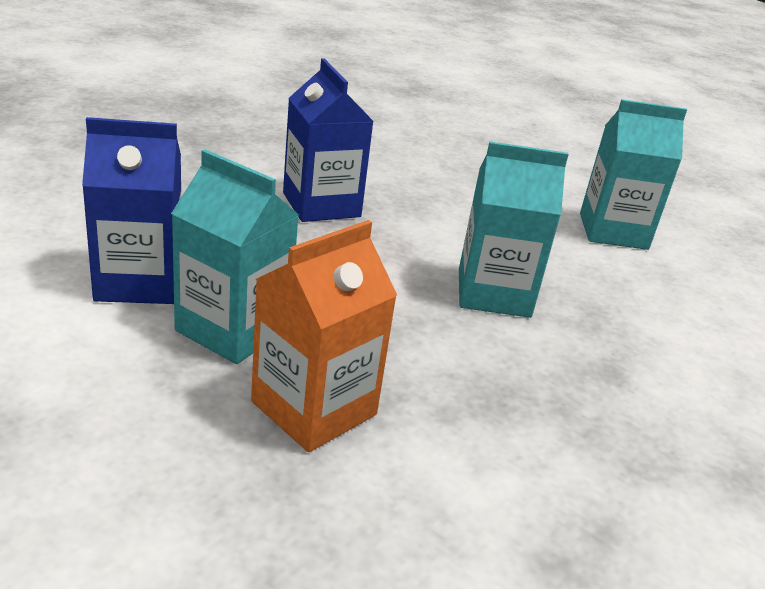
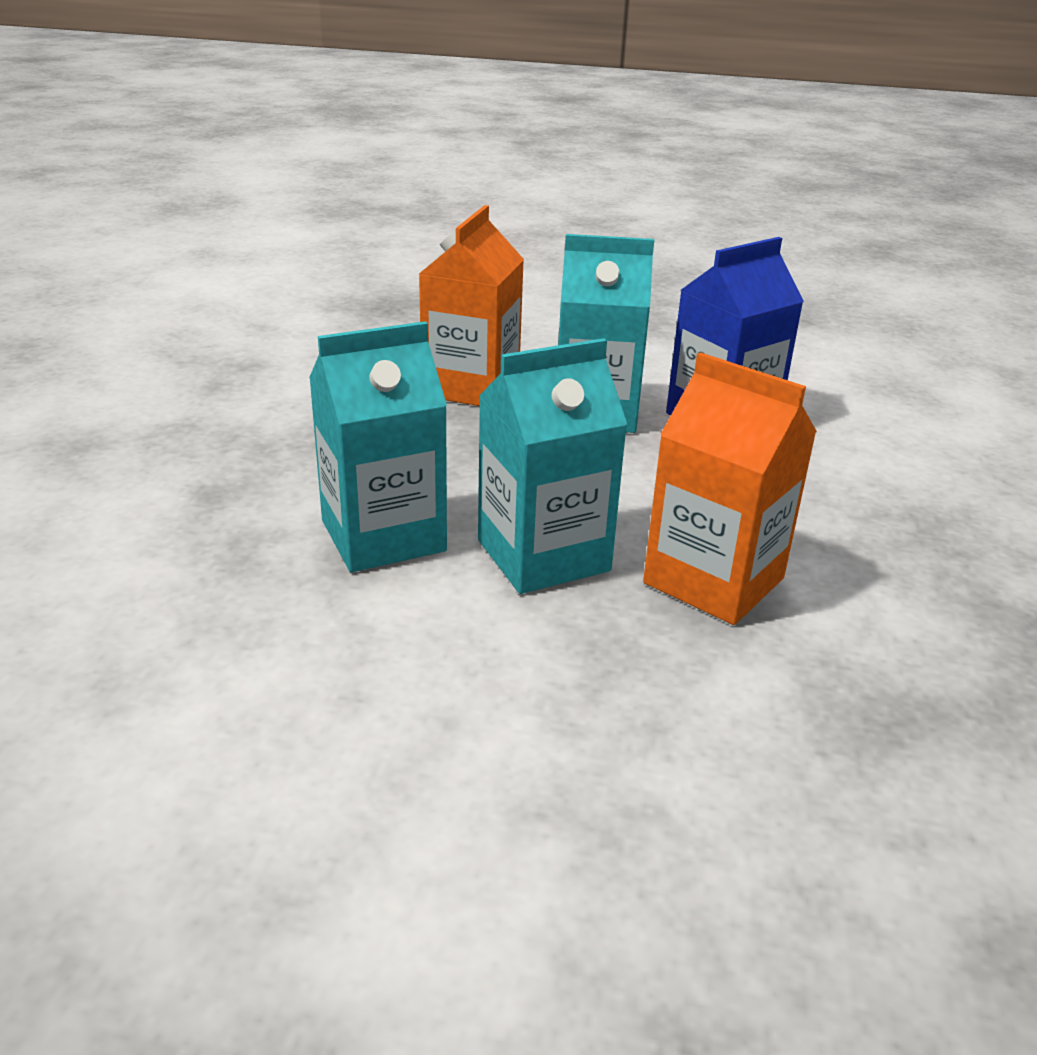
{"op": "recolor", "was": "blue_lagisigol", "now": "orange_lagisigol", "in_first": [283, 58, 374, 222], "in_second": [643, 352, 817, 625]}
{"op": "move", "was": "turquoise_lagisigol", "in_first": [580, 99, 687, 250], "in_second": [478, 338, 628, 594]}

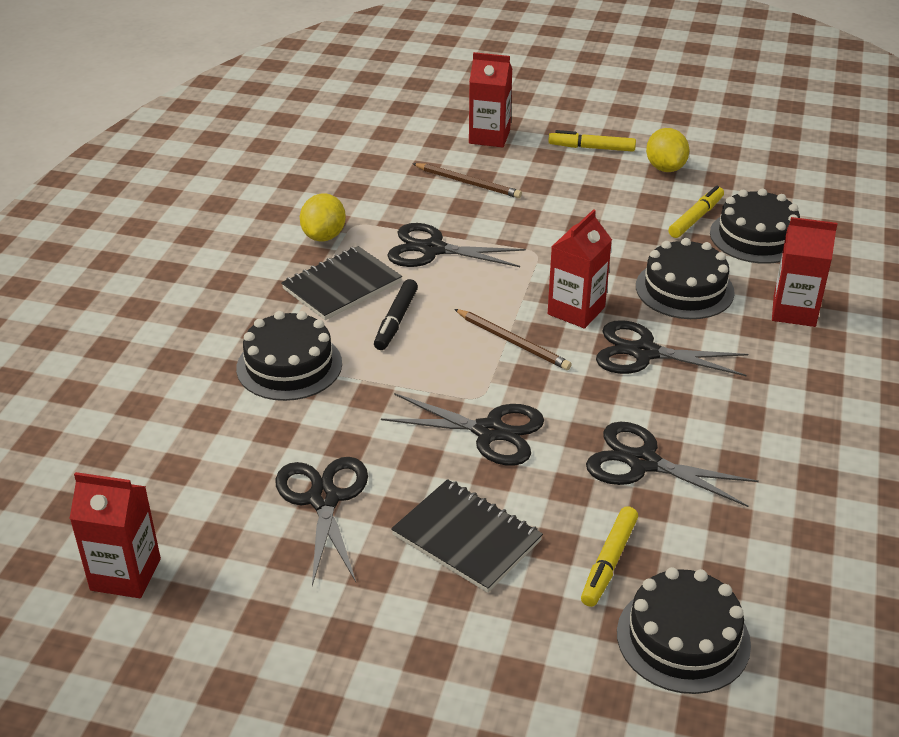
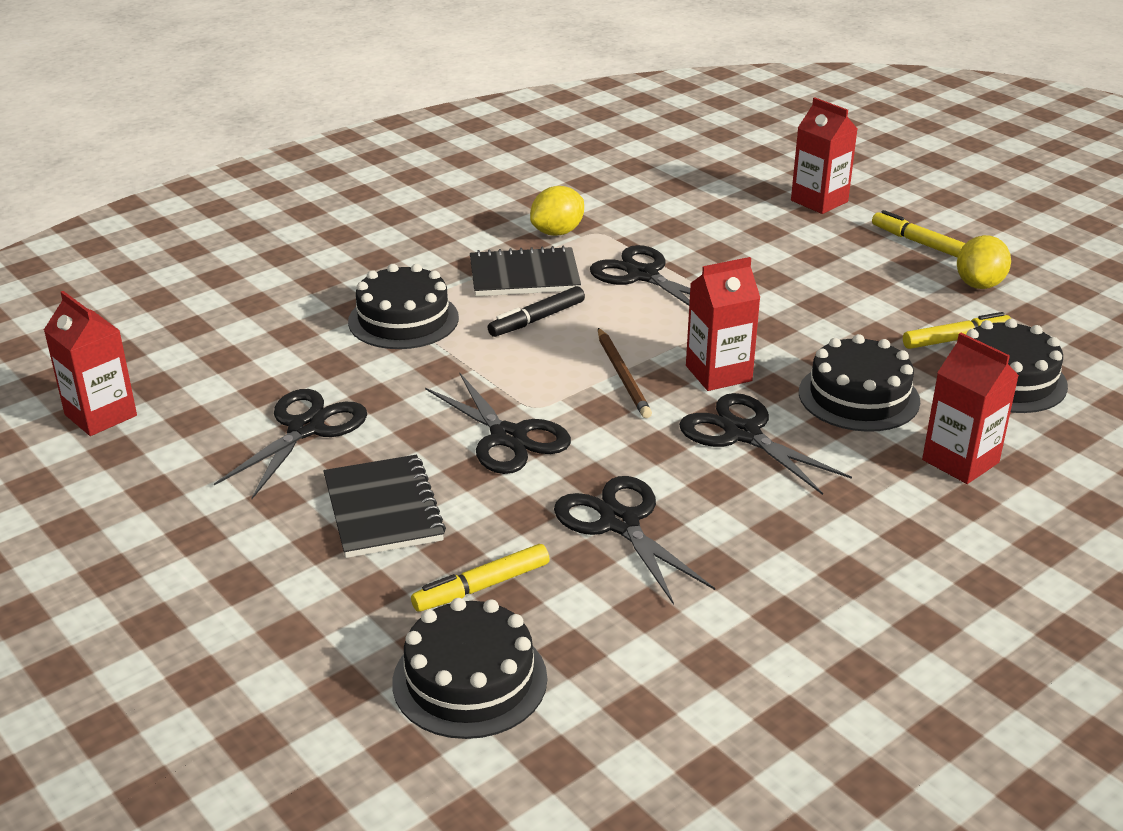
{"op": "delete", "was": "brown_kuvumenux", "in_first": [413, 163, 522, 198]}

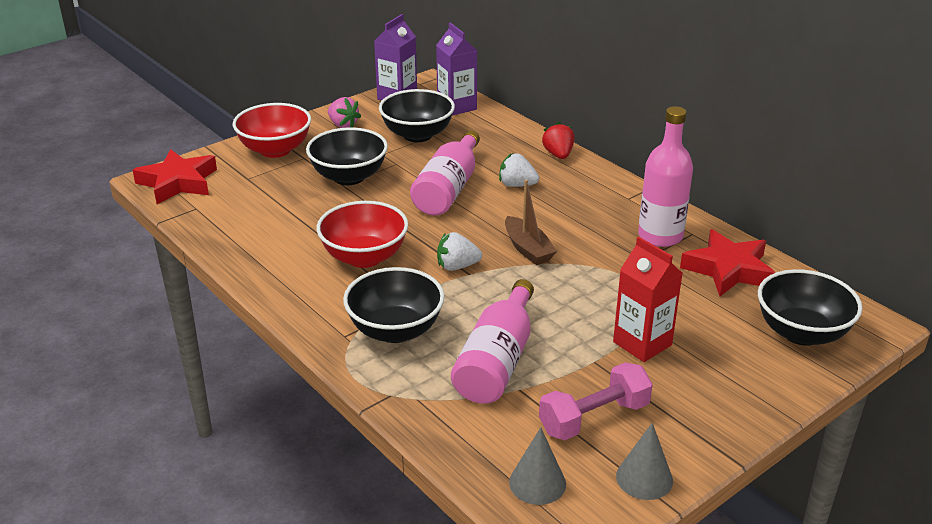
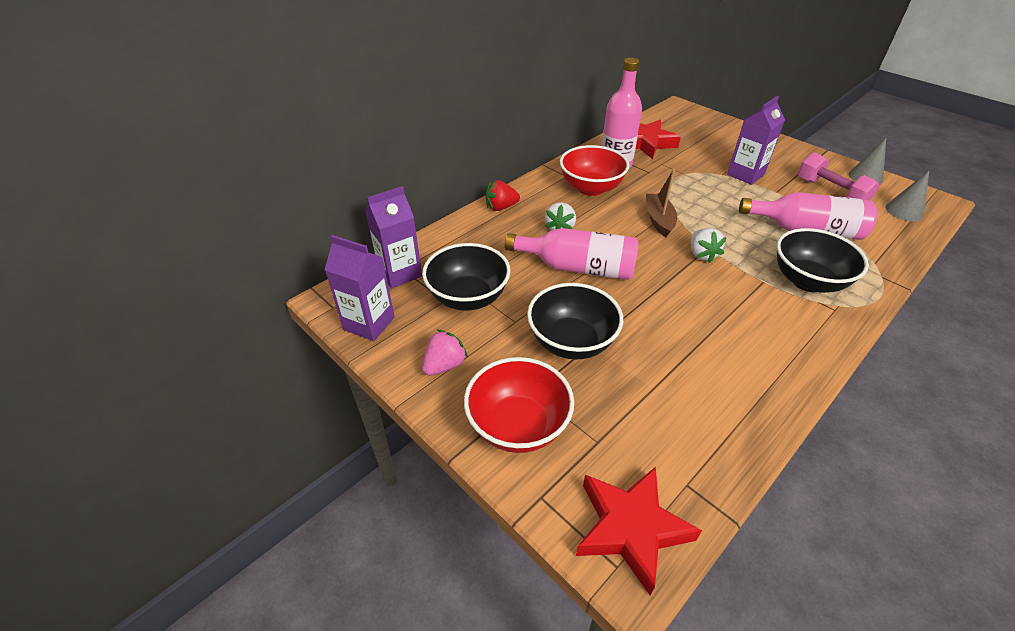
{"op": "rotate", "was": "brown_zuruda", "in_first": [505, 180, 557, 265], "in_second": [646, 169, 677, 237], "clockwise": -60}
{"op": "move", "was": "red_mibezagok", "in_first": [317, 201, 408, 268], "in_second": [560, 145, 629, 196]}
{"op": "recolor", "was": "red_lagisigol", "now": "purple_lagisigol", "in_first": [613, 237, 683, 362], "in_second": [727, 96, 785, 185]}
{"op": "delete", "was": "black_mibezagok", "in_first": [758, 269, 863, 346]}

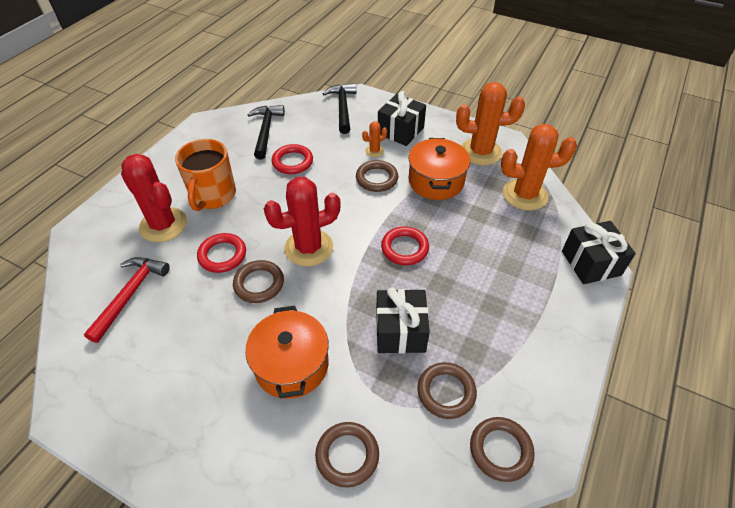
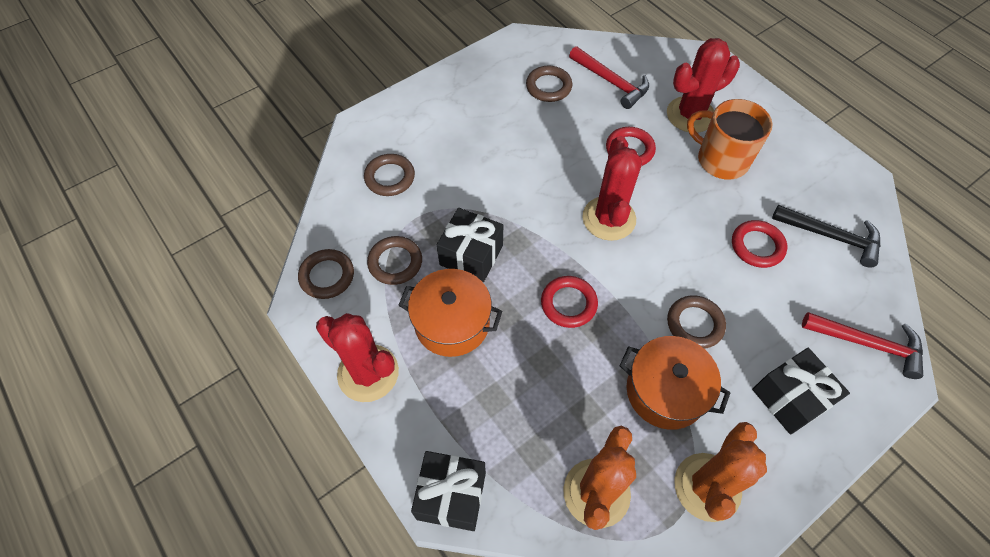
{"op": "recolor", "was": "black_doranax", "now": "red_doranax", "in_first": [322, 83, 356, 134], "in_second": [802, 312, 923, 379]}
{"op": "delete", "was": "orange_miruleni", "in_first": [362, 121, 387, 157]}
{"op": "move", "was": "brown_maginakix", "in_first": [233, 260, 284, 303], "in_second": [526, 66, 572, 102]}
{"op": "move", "was": "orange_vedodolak", "in_first": [245, 306, 329, 399], "in_second": [398, 269, 502, 357]}
{"op": "insert", "now": "red_miruleni", "in_second": [316, 313, 399, 402]}

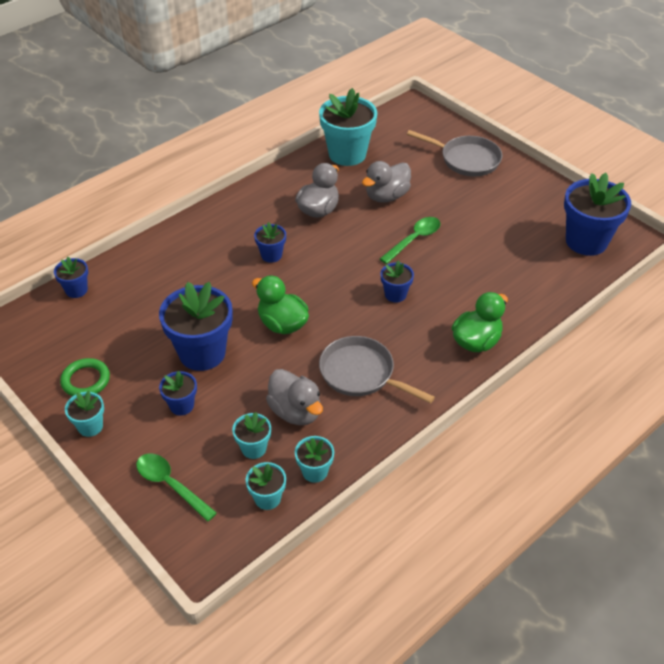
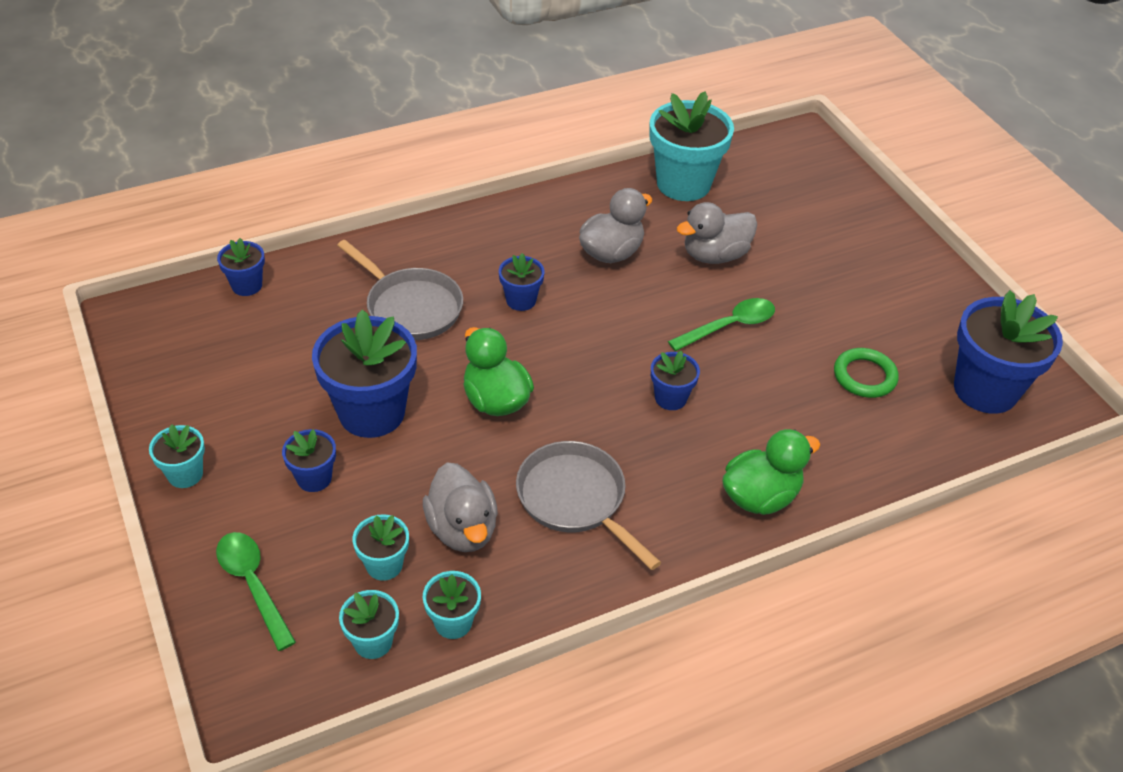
{"op": "move", "was": "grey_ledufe", "in_first": [407, 130, 502, 176], "in_second": [337, 240, 463, 340]}
{"op": "move", "was": "green_maginakix", "in_first": [60, 358, 110, 396], "in_second": [834, 348, 899, 398]}

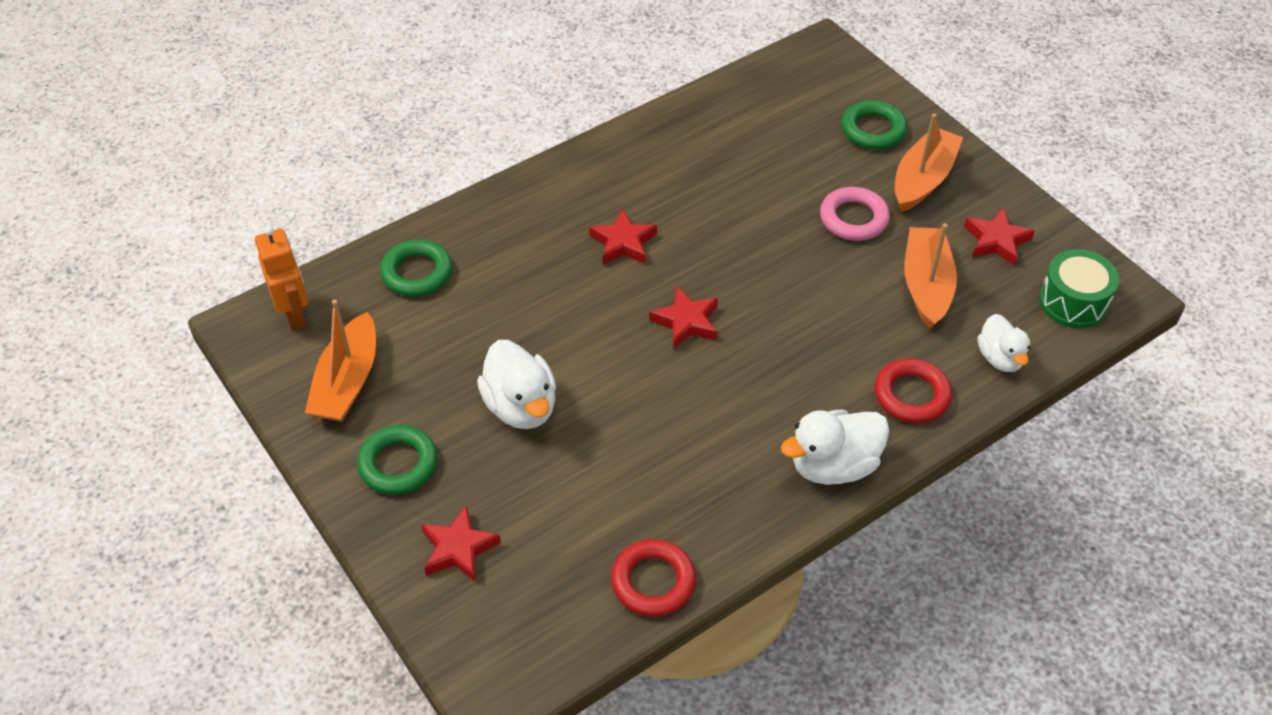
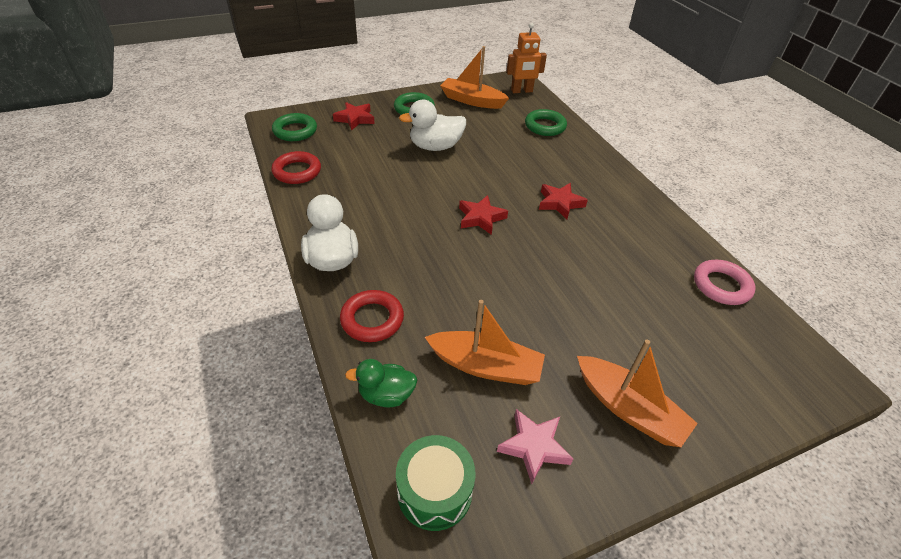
{"op": "move", "was": "green_maginakix", "in_first": [841, 100, 907, 149], "in_second": [272, 113, 317, 141]}
{"op": "move", "was": "pink_maginakix", "in_first": [820, 187, 890, 241], "in_second": [694, 260, 756, 305]}
{"op": "recolor", "was": "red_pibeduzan", "now": "pink_pibeduzan", "in_first": [964, 208, 1035, 266], "in_second": [497, 409, 574, 484]}
{"op": "recolor", "was": "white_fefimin", "now": "green_fefimin", "in_first": [978, 314, 1030, 372], "in_second": [345, 359, 417, 407]}

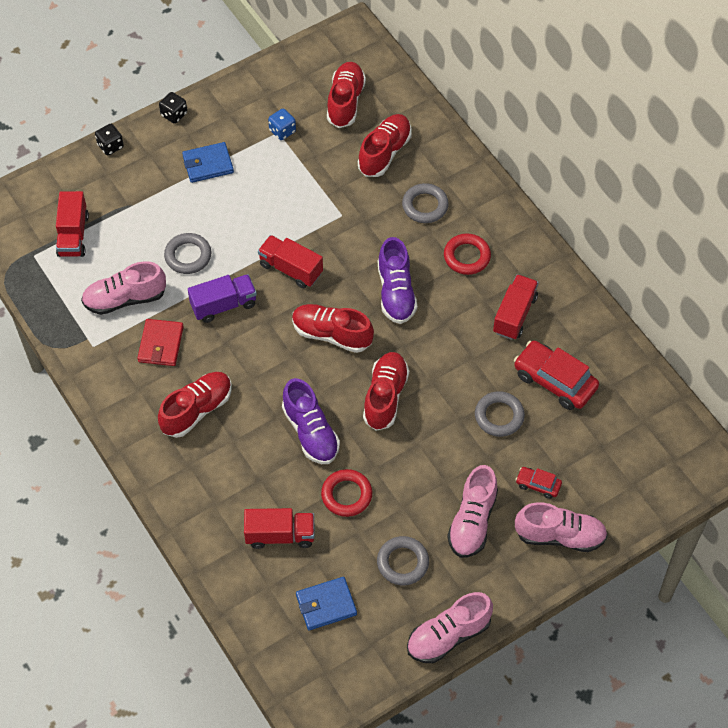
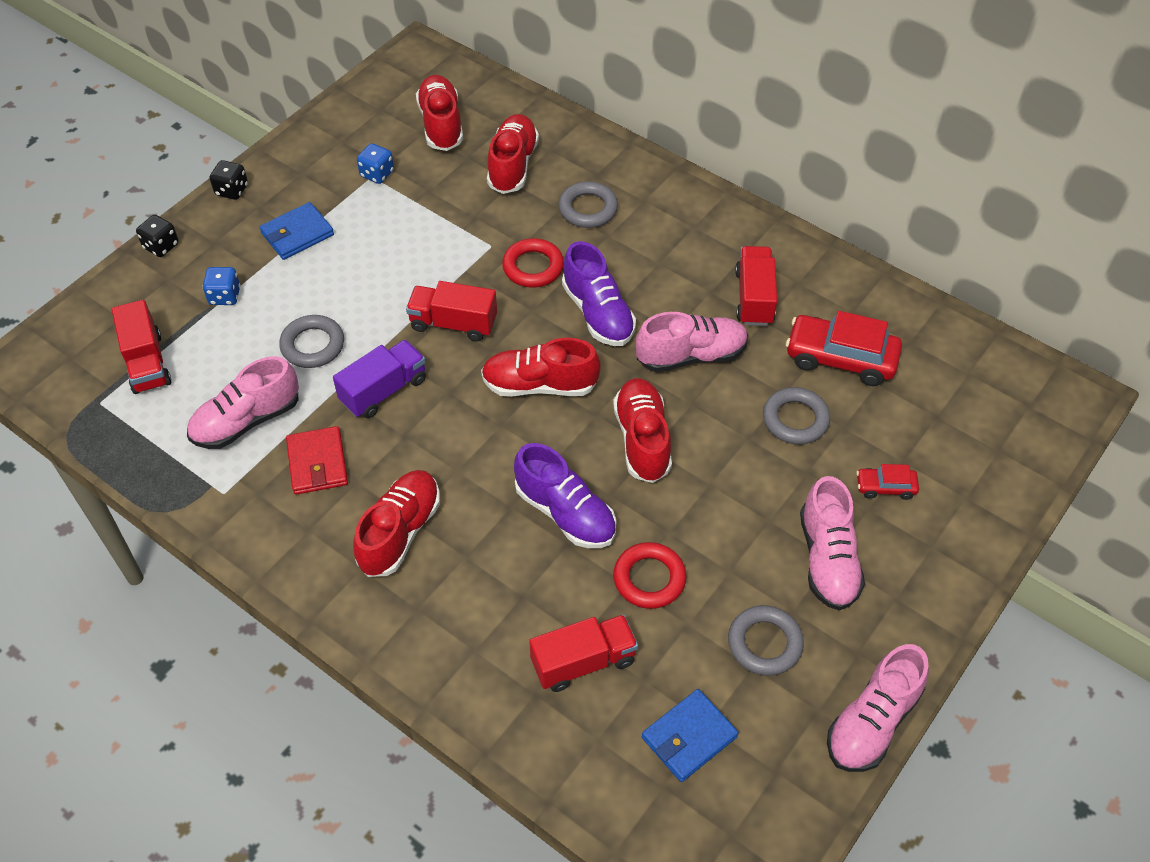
{"op": "move", "was": "red_maginakix", "in_first": [444, 233, 491, 275], "in_second": [502, 238, 564, 288]}
{"op": "move", "was": "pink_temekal", "in_first": [515, 502, 608, 552], "in_second": [636, 312, 748, 372]}
{"op": "insert", "now": "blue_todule", "in_second": [202, 267, 241, 305]}

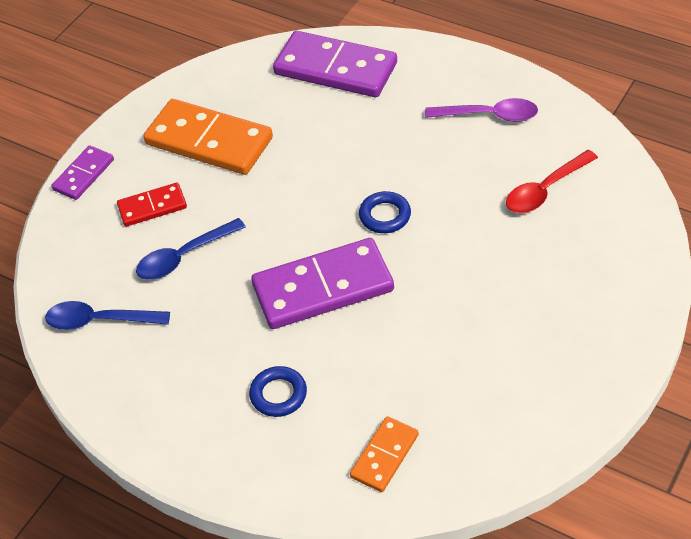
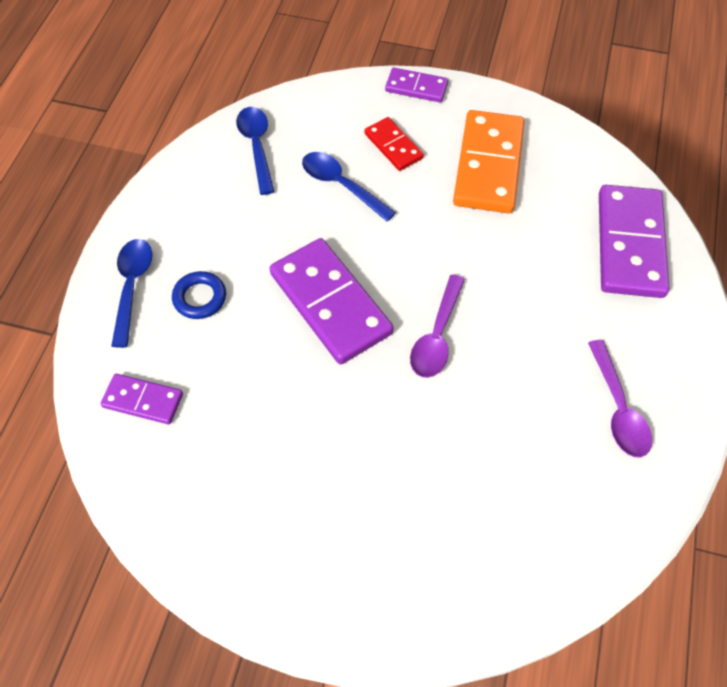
{"op": "delete", "was": "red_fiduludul", "in_first": [506, 150, 598, 213]}
{"op": "replace", "was": "blue_maginakix", "now": "purple_fiduludul", "in_first": [359, 191, 411, 233], "in_second": [410, 275, 465, 378]}
{"op": "recolor", "was": "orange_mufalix", "now": "purple_mufalix", "in_first": [350, 416, 419, 492], "in_second": [101, 374, 183, 424]}
{"op": "insert", "now": "blue_fiduludul", "in_second": [111, 239, 152, 348]}

